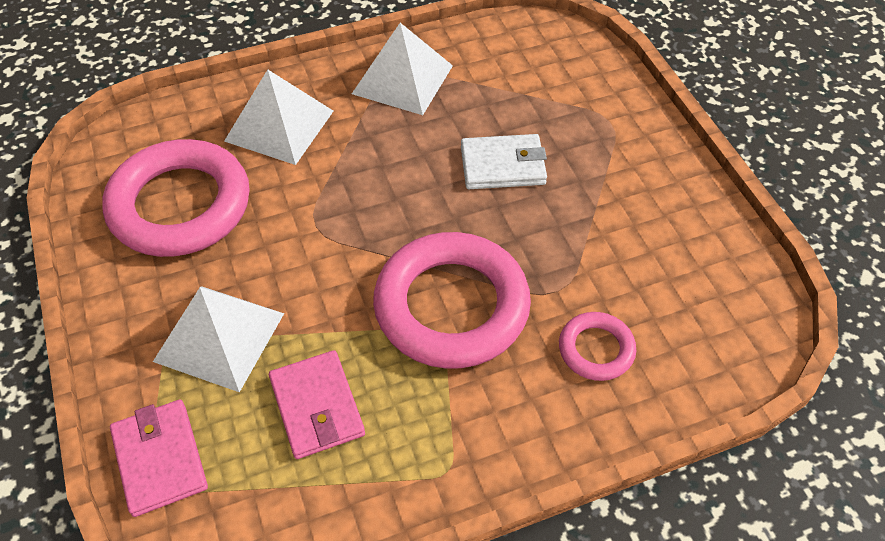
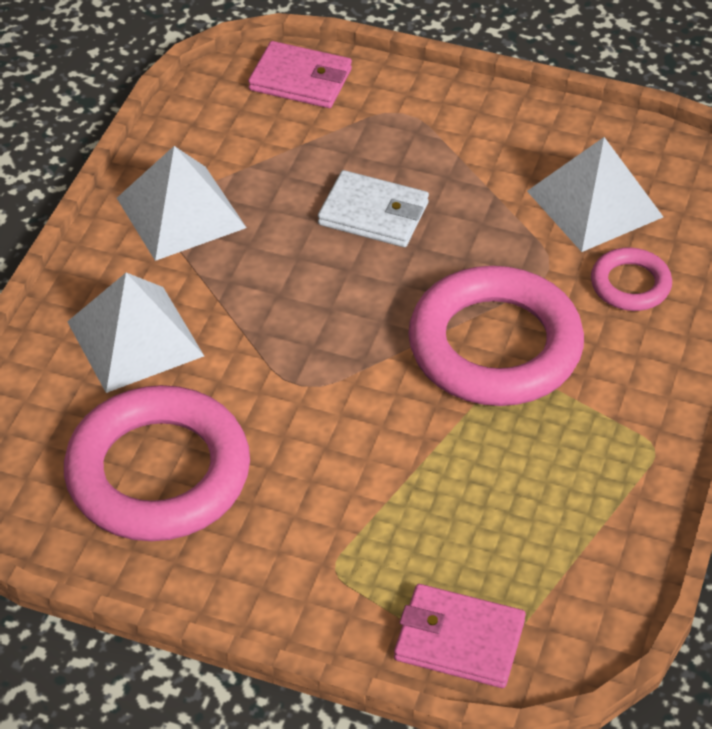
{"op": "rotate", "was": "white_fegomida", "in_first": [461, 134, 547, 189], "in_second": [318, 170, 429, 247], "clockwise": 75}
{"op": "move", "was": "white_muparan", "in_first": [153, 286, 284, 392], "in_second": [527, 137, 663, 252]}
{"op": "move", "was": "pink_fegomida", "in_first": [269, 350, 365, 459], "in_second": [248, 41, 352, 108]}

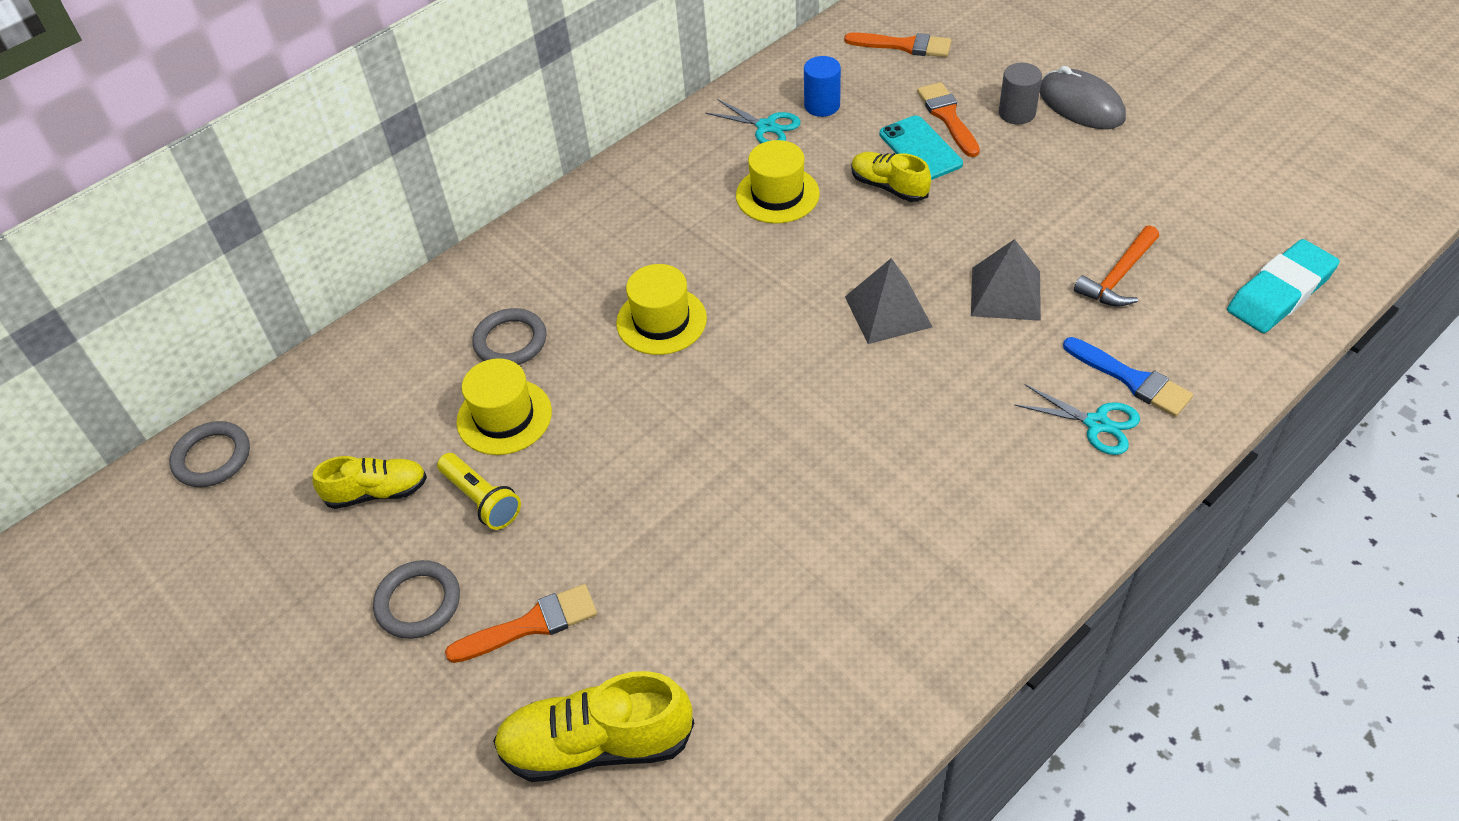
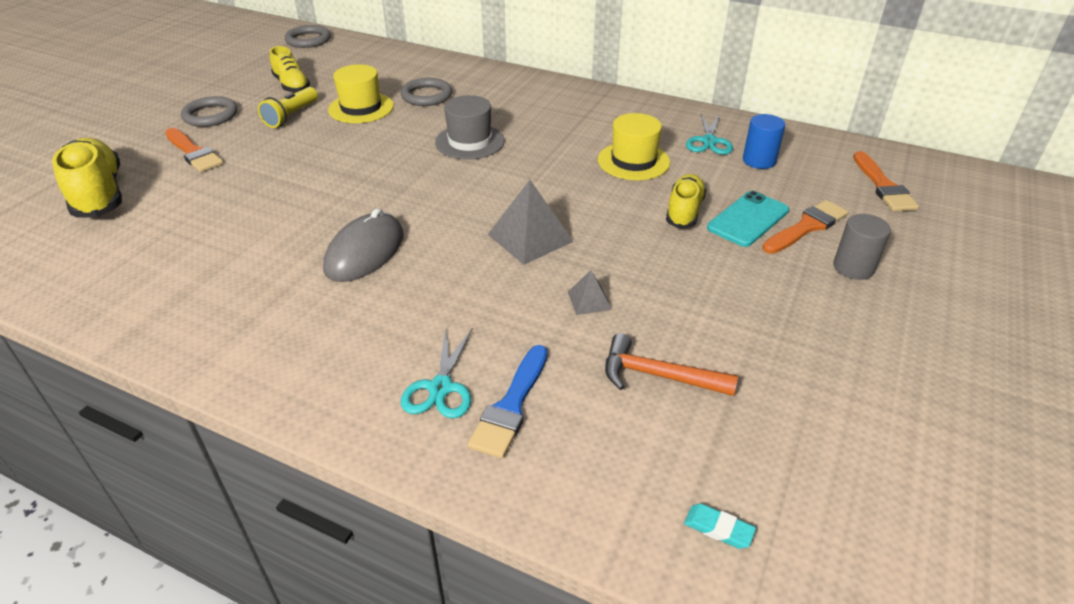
{"op": "move", "was": "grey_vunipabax", "in_first": [1040, 66, 1126, 129], "in_second": [323, 208, 404, 282]}
{"op": "resize", "was": "grey_muparan", "in_first": [971, 239, 1041, 321], "in_second": [568, 270, 612, 315], "ratio": 0.53}
{"op": "resize", "was": "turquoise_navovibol", "in_first": [1227, 239, 1340, 333], "in_second": [684, 503, 756, 549], "ratio": 0.41}
{"op": "recolor", "was": "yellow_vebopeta", "now": "grey_vebopeta", "in_first": [616, 264, 707, 355], "in_second": [435, 95, 505, 160]}

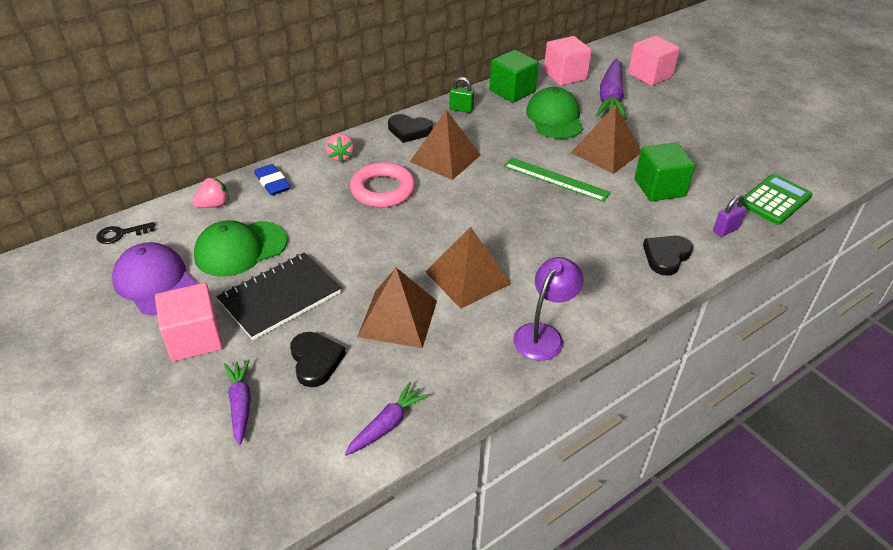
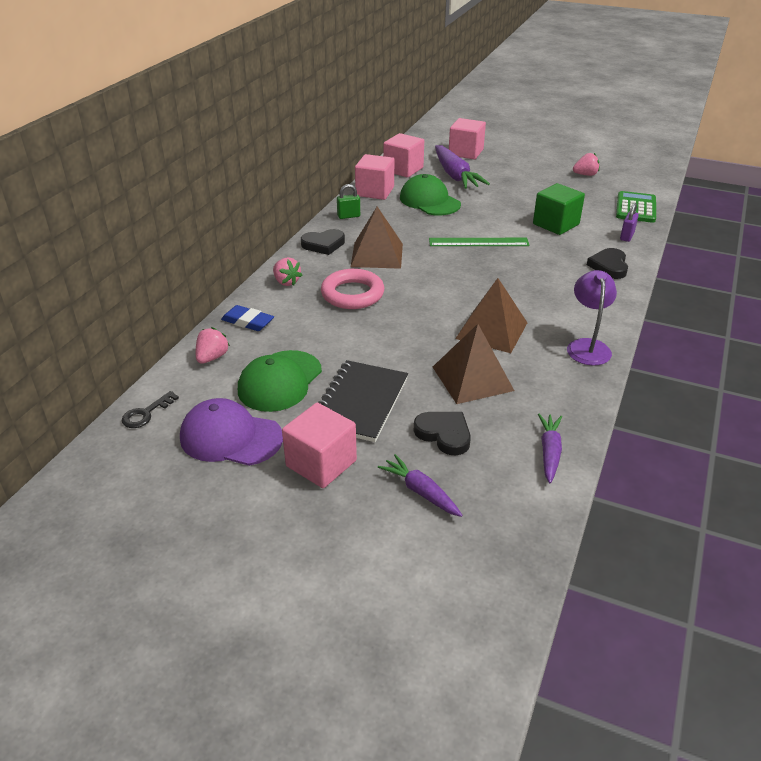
{"op": "recolor", "was": "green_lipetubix", "now": "pink_lipetubix", "in_first": [489, 50, 539, 103], "in_second": [355, 154, 394, 200]}
{"op": "delete", "was": "brown_muparan", "in_first": [571, 105, 641, 174]}
{"op": "insert", "now": "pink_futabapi", "in_second": [573, 153, 600, 176]}

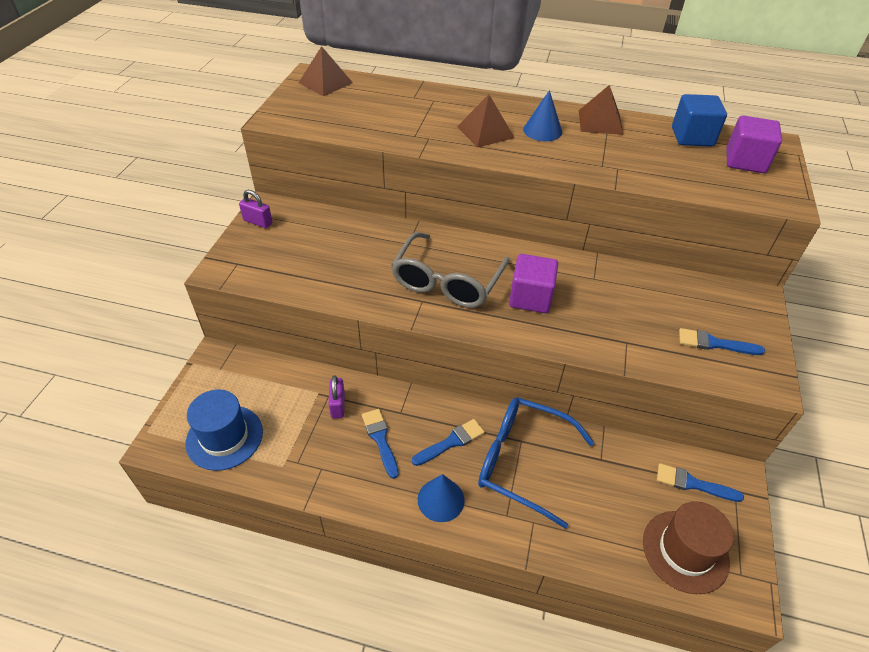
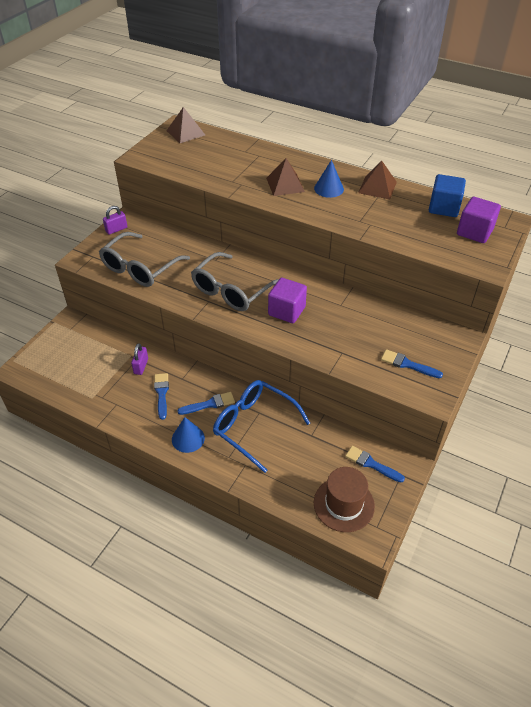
{"op": "rotate", "was": "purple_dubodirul", "in_first": [239, 190, 273, 228], "in_second": [103, 206, 127, 235], "clockwise": -75}
{"op": "delete", "was": "blue_vebopeta", "in_first": [186, 389, 263, 471]}
{"op": "insert", "now": "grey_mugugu", "in_second": [99, 232, 190, 287]}

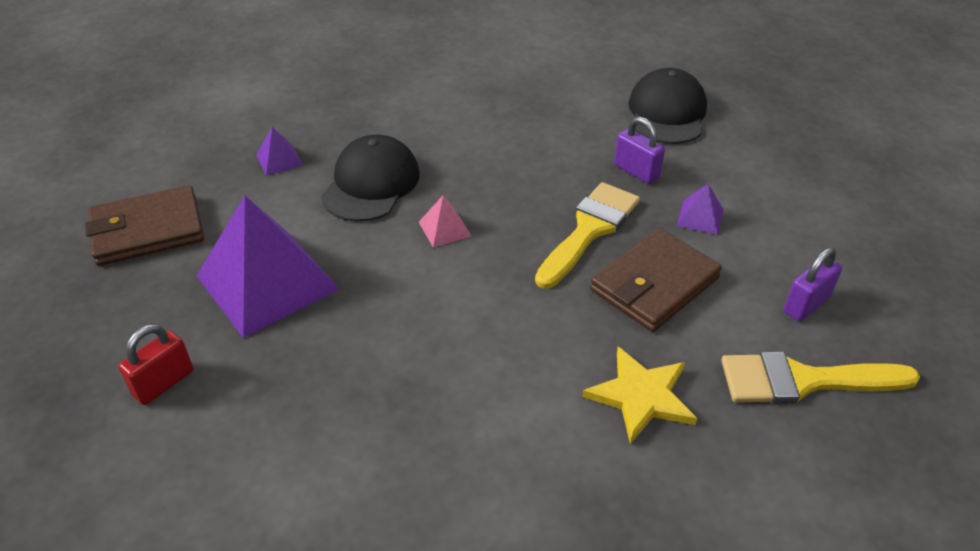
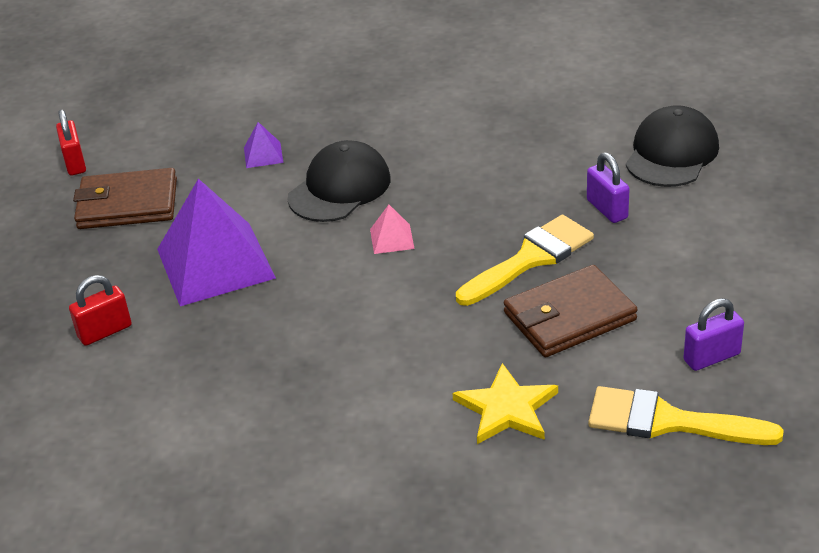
{"op": "delete", "was": "purple_muparan", "in_first": [677, 184, 723, 235]}
{"op": "insert", "now": "red_dubodirul", "in_second": [56, 110, 86, 175]}

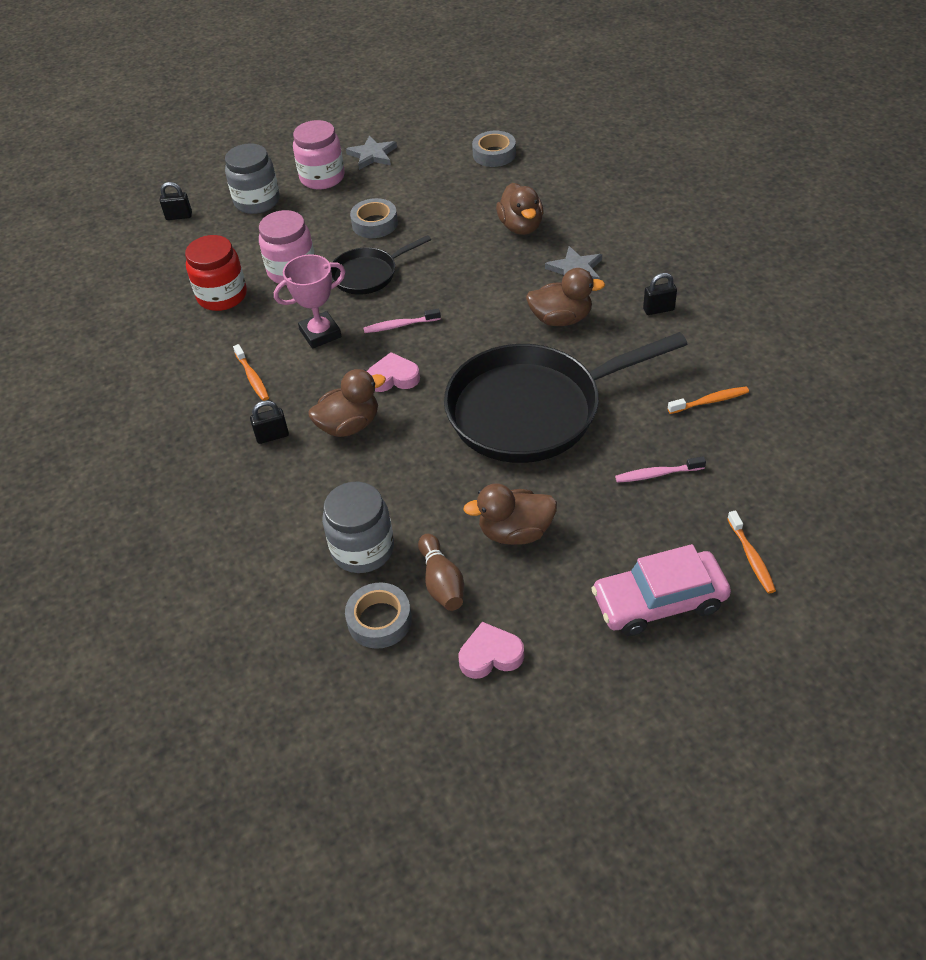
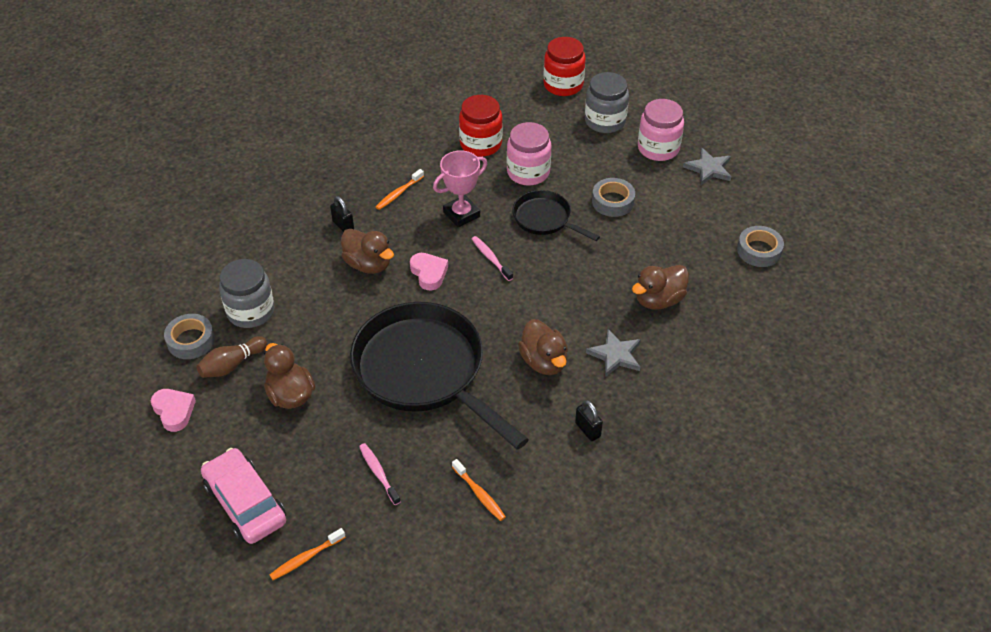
{"op": "replace", "was": "black_dubodirul", "now": "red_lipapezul", "in_first": [160, 182, 192, 220], "in_second": [543, 37, 586, 96]}
{"op": "rotate", "was": "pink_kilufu", "in_first": [274, 254, 346, 349], "in_second": [433, 150, 487, 227], "clockwise": -75}

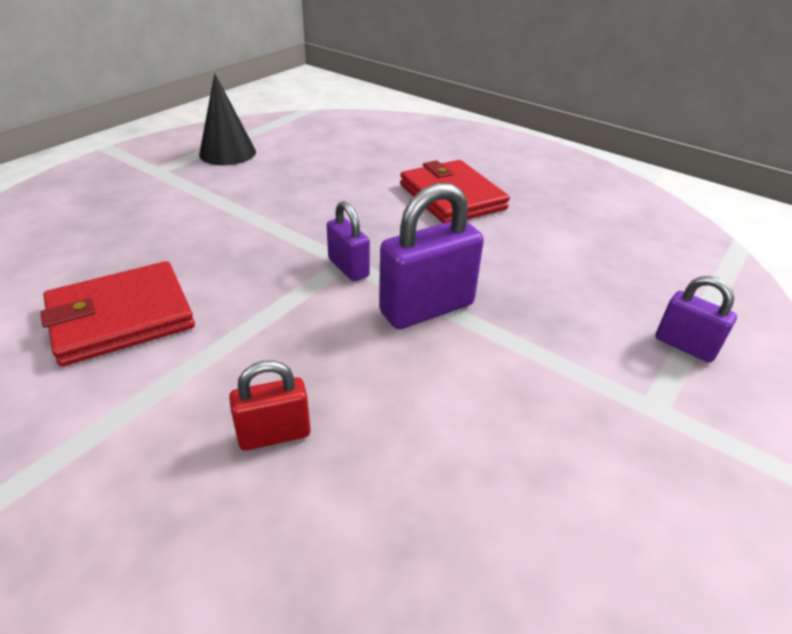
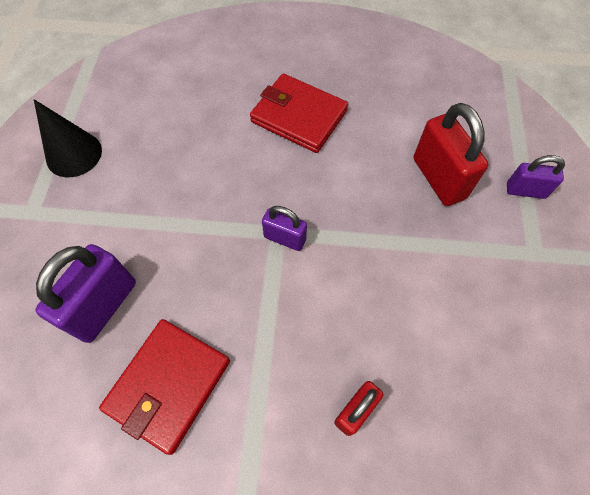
{"op": "move", "was": "purple_dubodirul", "in_first": [379, 183, 484, 329], "in_second": [35, 244, 136, 343]}
{"op": "insert", "now": "red_dubodirul", "in_second": [414, 103, 488, 206]}

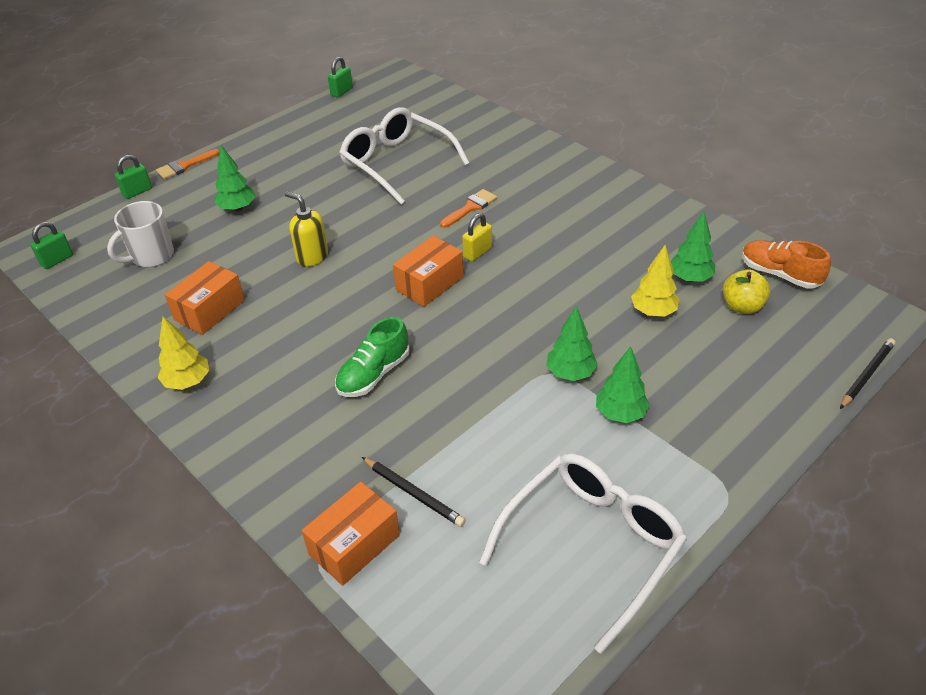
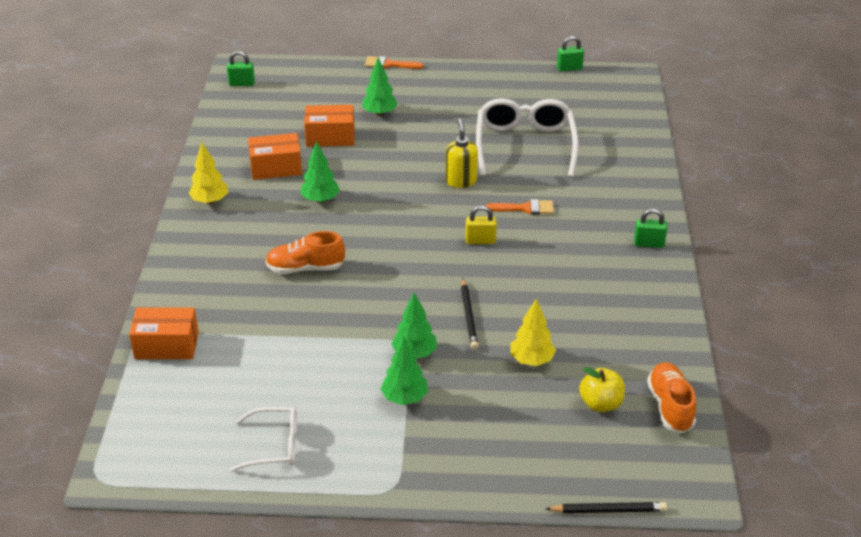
{"op": "move", "was": "green_dubodirul", "in_first": [115, 155, 152, 199], "in_second": [634, 209, 667, 248]}
{"op": "move", "was": "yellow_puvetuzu", "in_first": [285, 191, 328, 267], "in_second": [445, 118, 478, 188]}
{"op": "delete", "was": "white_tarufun", "in_first": [107, 201, 174, 267]}
{"op": "move", "was": "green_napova", "in_first": [671, 212, 716, 282], "in_second": [300, 141, 340, 203]}
{"op": "move", "was": "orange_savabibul", "in_first": [393, 236, 463, 307], "in_second": [304, 105, 355, 147]}
{"op": "recolor", "was": "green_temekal", "now": "orange_temekal", "in_first": [335, 317, 410, 397], "in_second": [265, 231, 345, 274]}
{"op": "resize", "was": "white_mugugu", "in_first": [479, 453, 687, 654], "in_second": [230, 407, 297, 472], "ratio": 0.56}
{"op": "move", "was": "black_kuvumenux", "in_first": [362, 457, 466, 527], "in_second": [461, 278, 478, 349]}

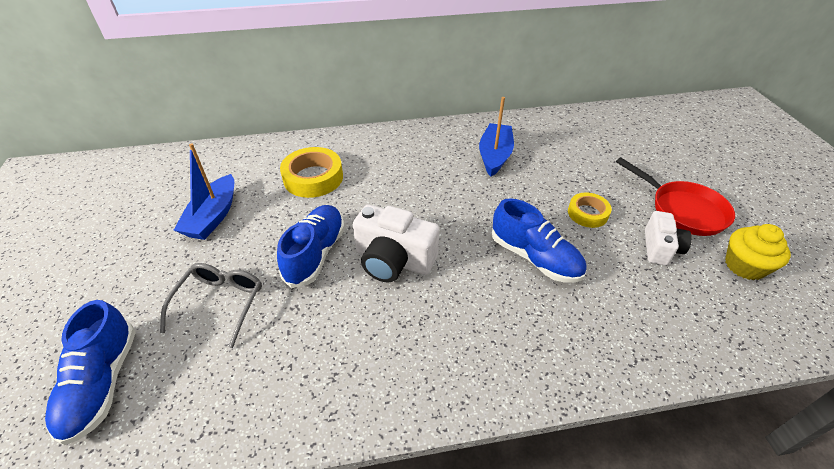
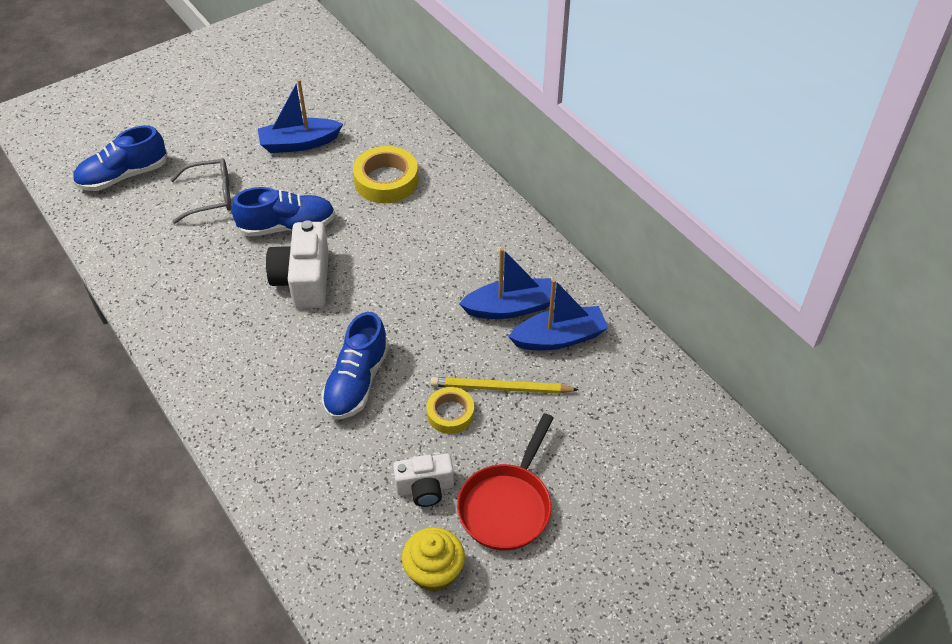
{"op": "insert", "now": "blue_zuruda", "in_second": [508, 279, 608, 350]}
{"op": "insert", "now": "yellow_kuvumenux", "in_second": [430, 377, 579, 394]}

